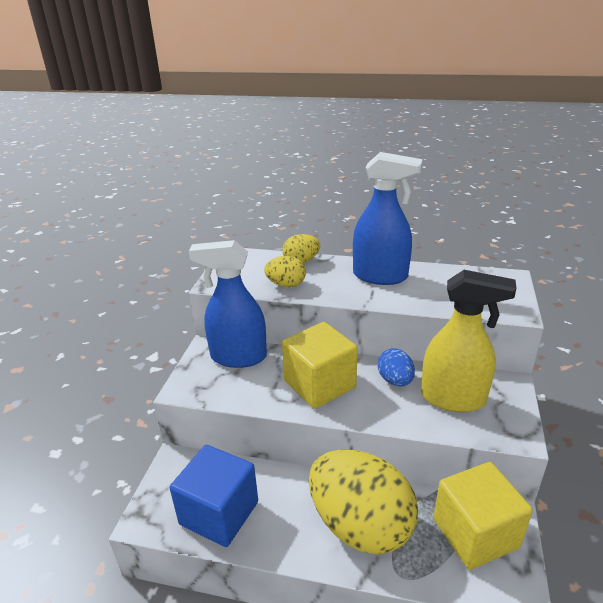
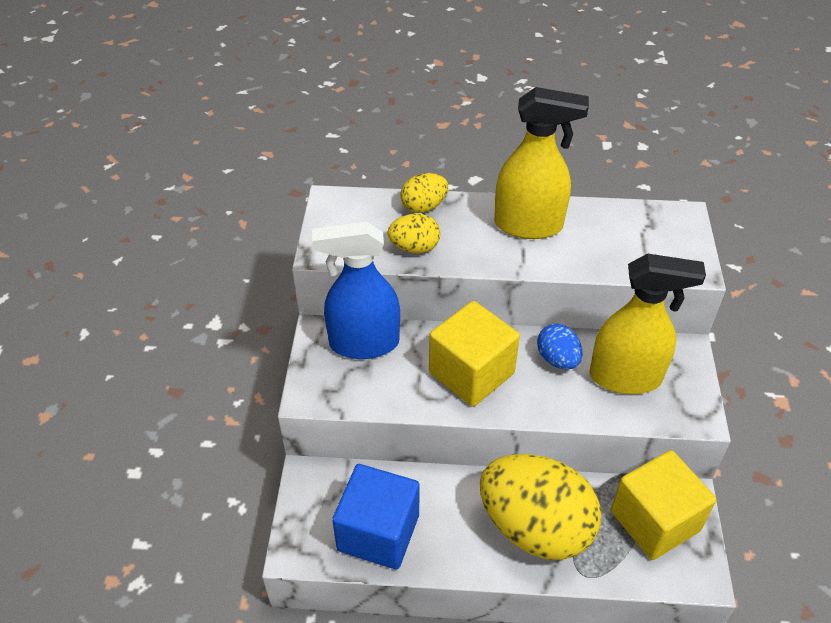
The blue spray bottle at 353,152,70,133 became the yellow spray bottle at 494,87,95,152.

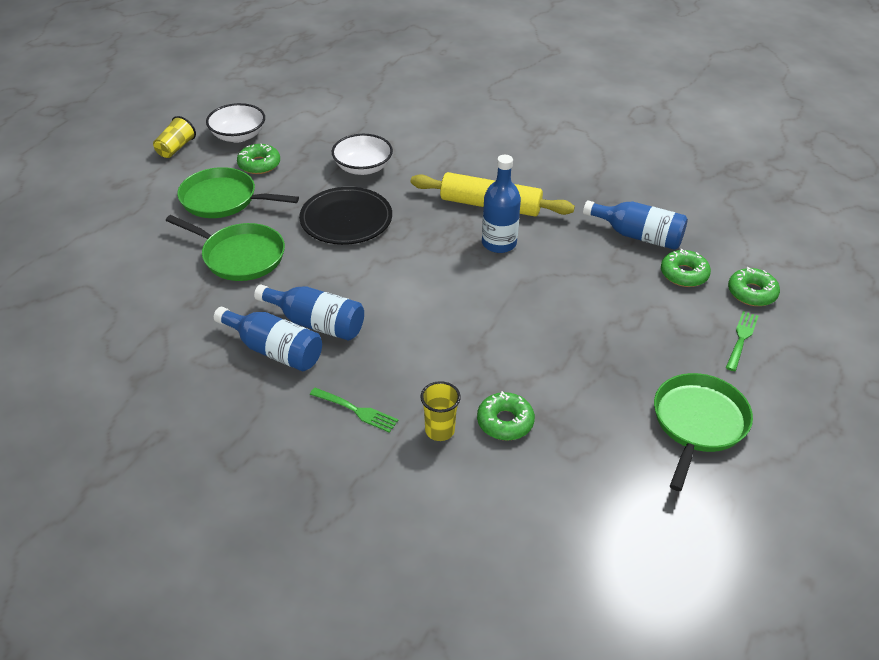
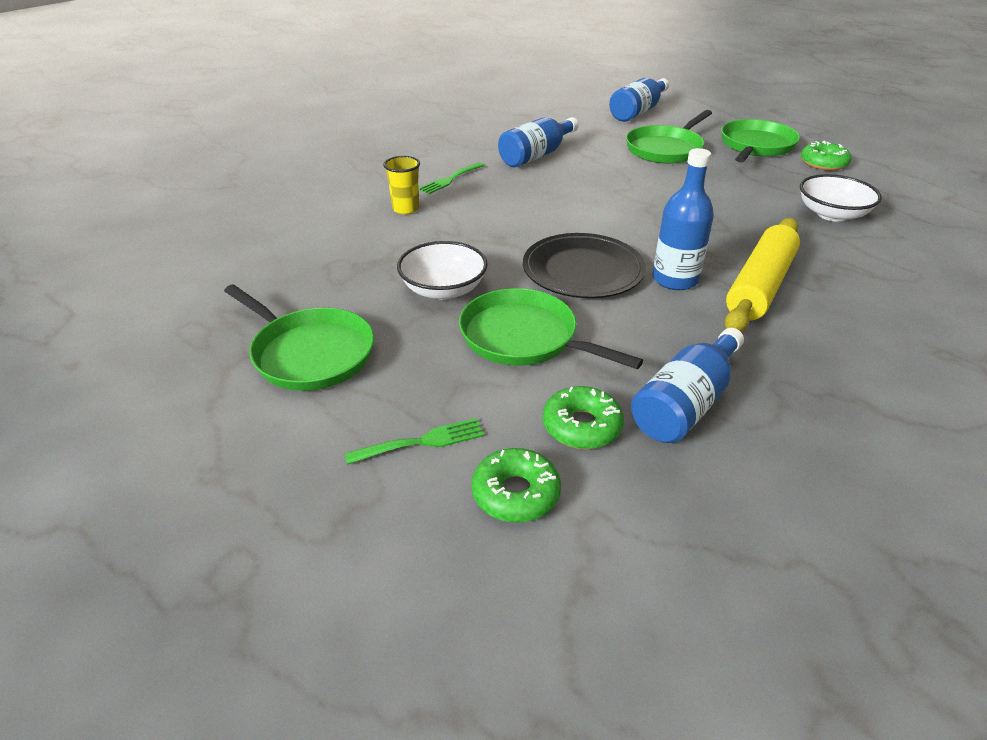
The white bowl moved from 206,103,59,40 to 397,241,91,58.
The yellow cup at 153,116,43,42 disappeared.
The black plate moved from 299,187,93,58 to 523,233,123,65.
The blue bottle moved from 254,285,110,56 to 609,78,60,44.
The green fork at 726,311,32,60 turned 60 degrees counterclockwise.
The green donut at 477,391,58,50 disappeared.
The green pan at 459,288,184,81 appeared.

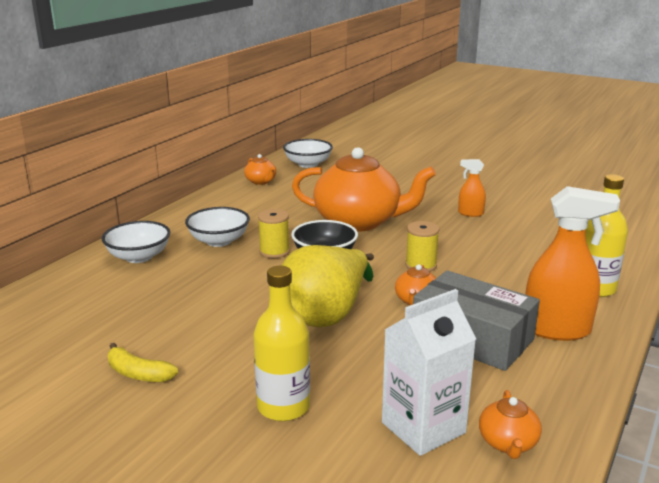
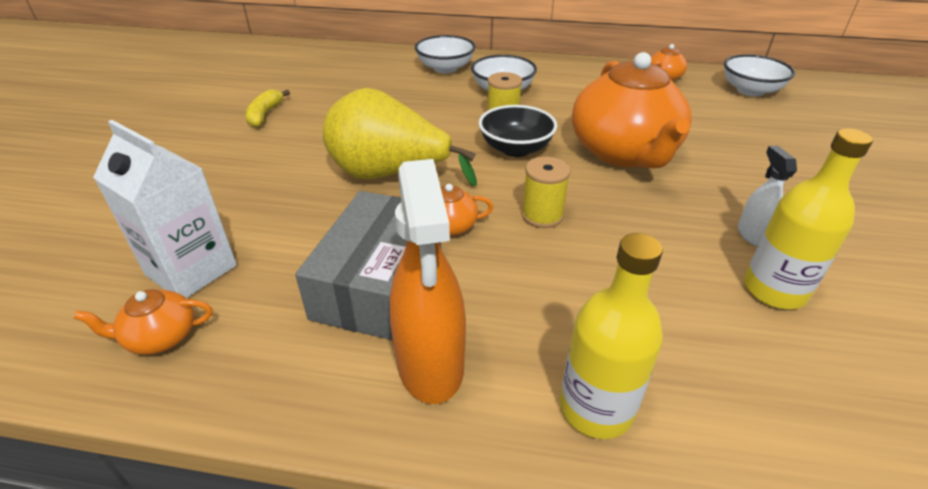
The orange spray bottle at 458,159,28,58 became the white spray bottle at 738,146,59,100.
The yellow bottle moved from 253,266,57,155 to 744,128,129,181.

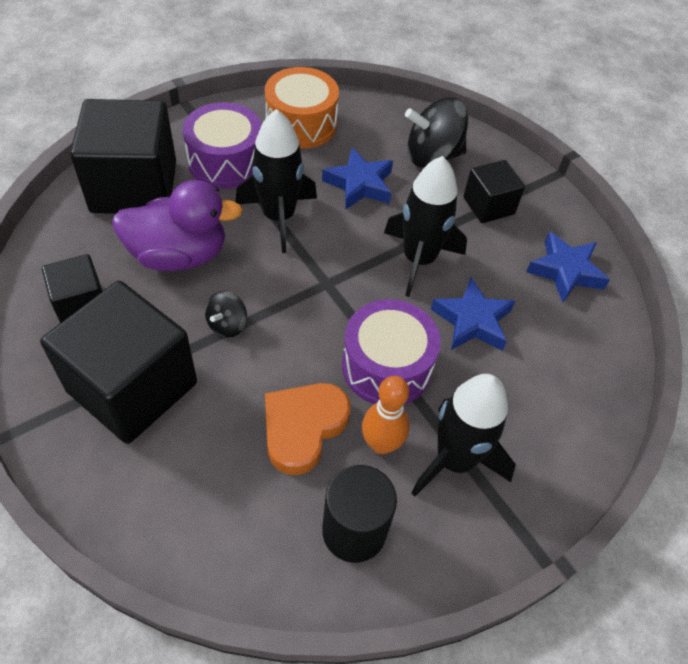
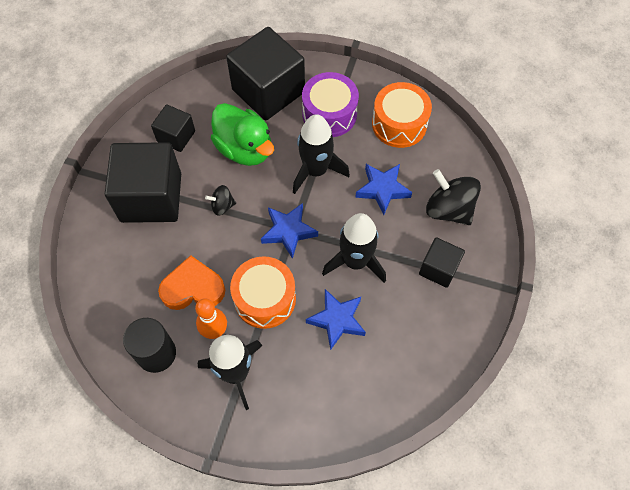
The purple duck at 112,180,131,91 became the green duck at 211,103,63,63.
The blue star moved from 526,232,84,70 to 261,203,57,56.
The purple drum at 342,299,99,105 became the orange drum at 230,256,66,73.

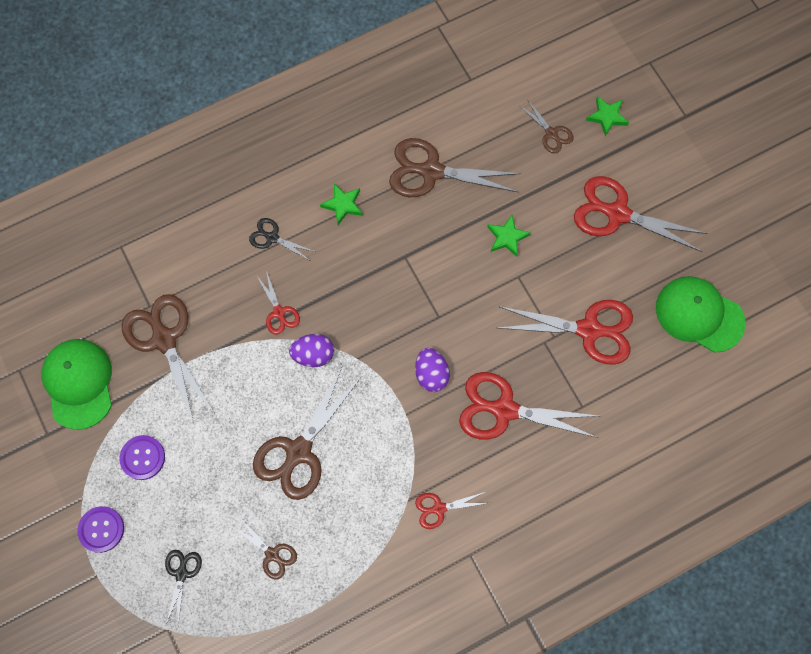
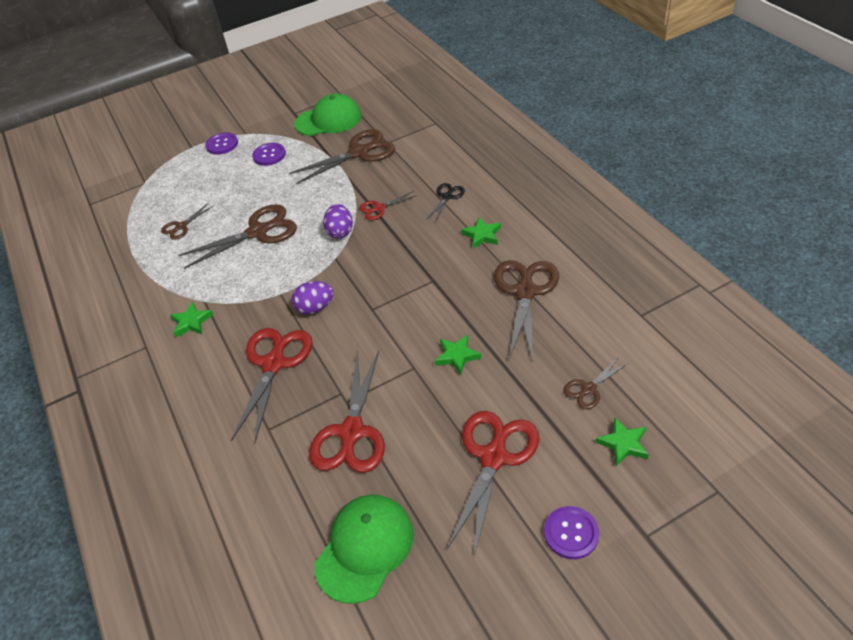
The brown scissors at 253,367,107,133 turned 120 degrees clockwise.
The red scissors at 415,492,73,37 was replaced by the green star at 170,302,43,35.
The black scissors at 165,550,37,75 disappeared.
The purple button at 544,506,55,53 appeared.

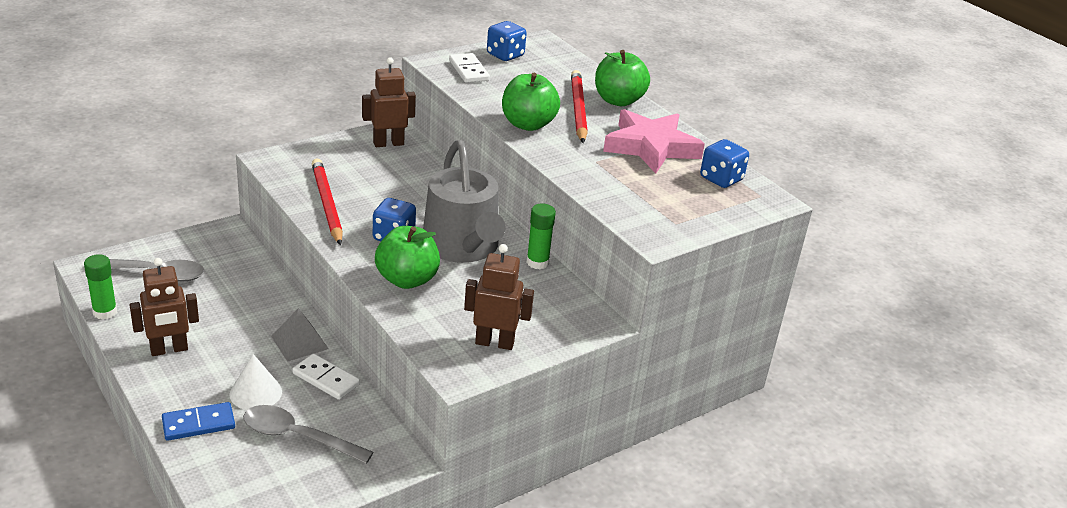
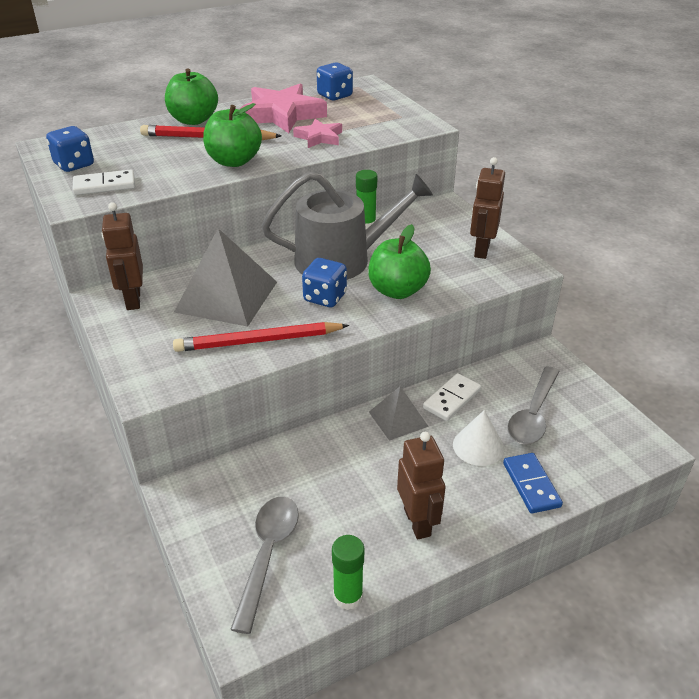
The pink star at 293,119,49,29 appeared.
The grey pyramid at 174,228,103,99 appeared.

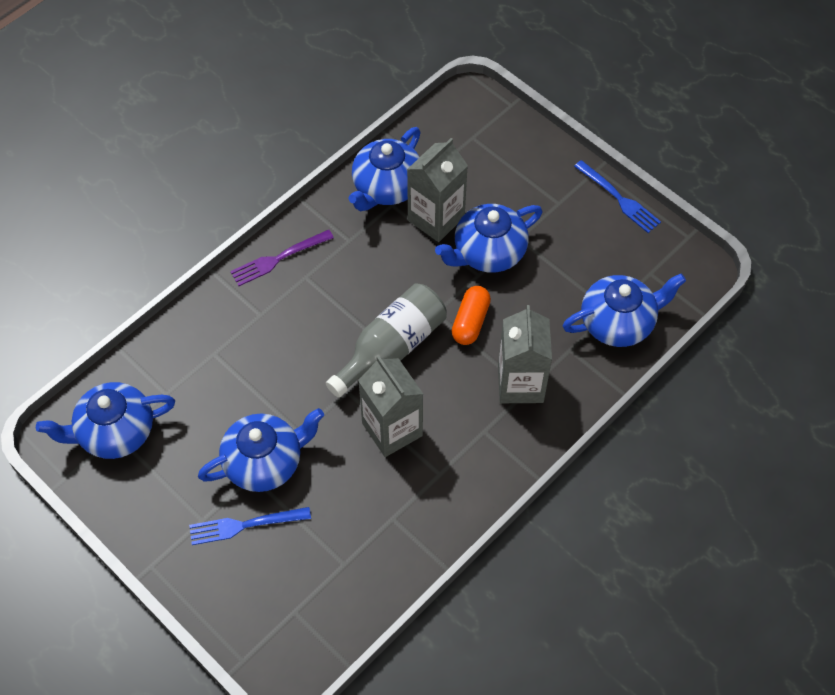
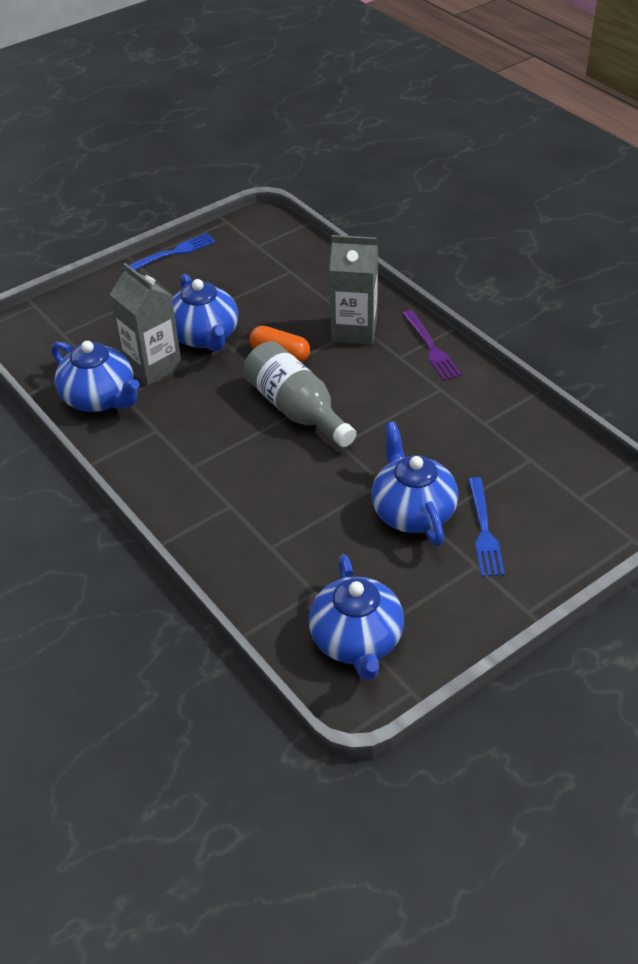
The purple fork moved from 230,230,104,56 to 402,310,60,71.
The blue teapot at 563,273,123,74 disappeared.
The grey carton at 358,356,65,101 disappeared.

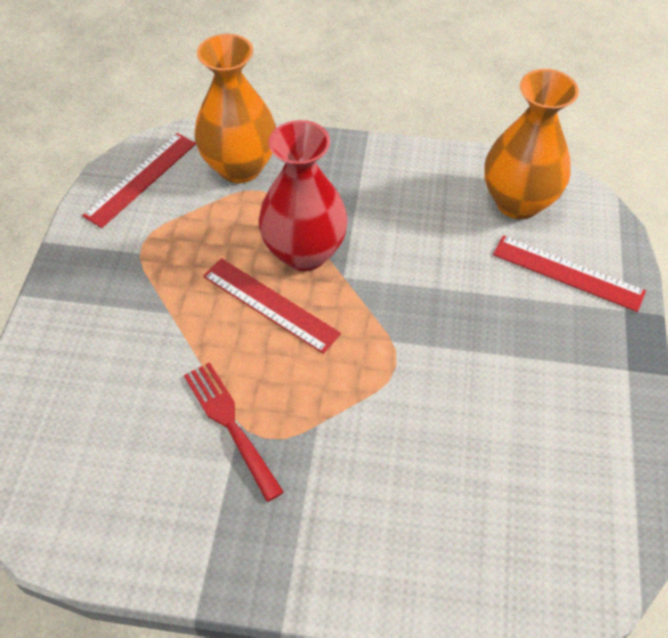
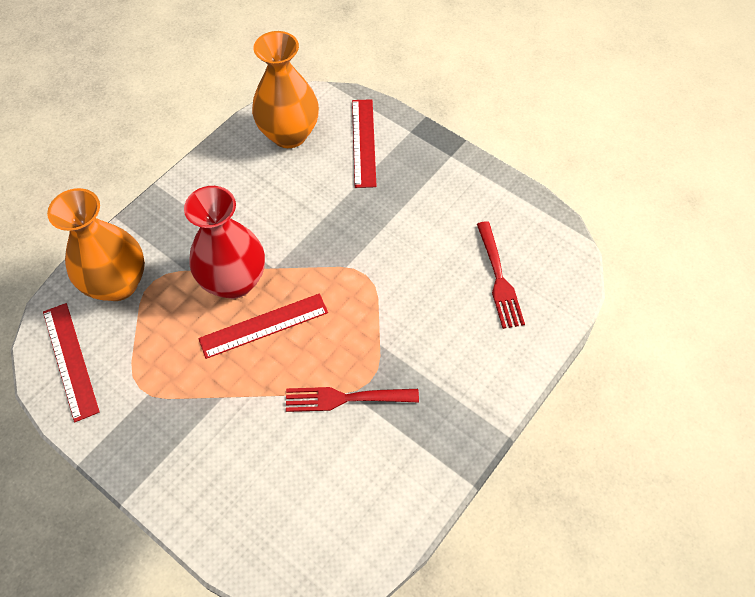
The red ruler at 493,235,153,77 turned 60 degrees counterclockwise.
The red fork at 477,221,48,108 appeared.

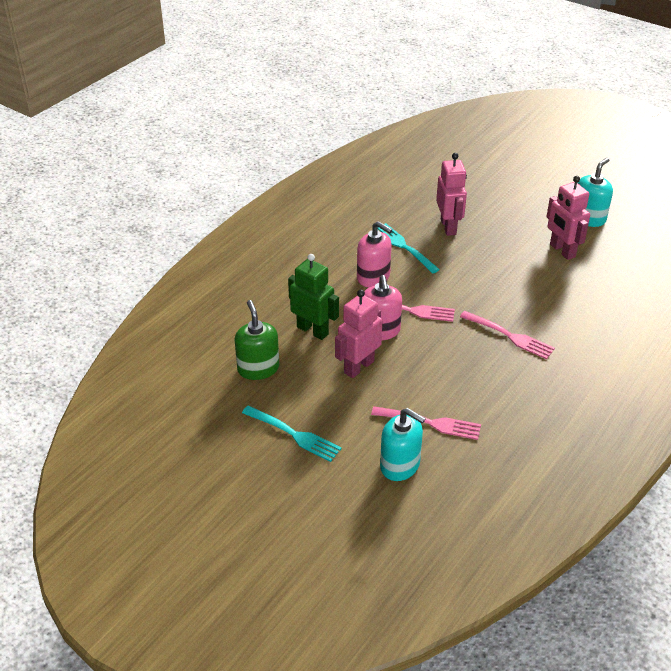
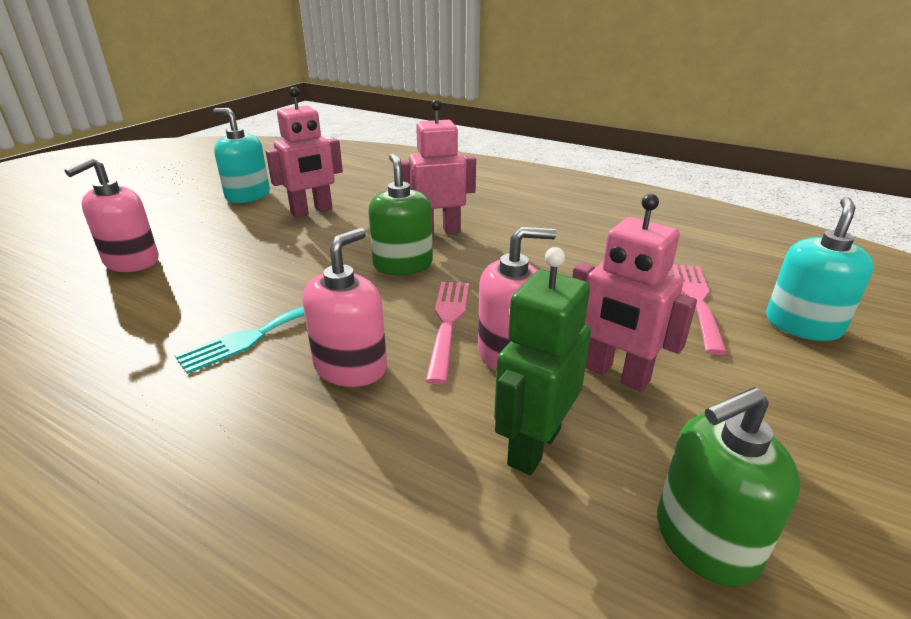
The pink robot moved from 436,153,31,83 to 401,99,75,136.
The pink fork at 460,311,95,48 disappeared.
The turquoise fork at 242,406,100,56 disappeared.
The green soap dispenser at 368,154,65,121 appeared.
The pink soap dispenser at 64,157,95,115 appeared.

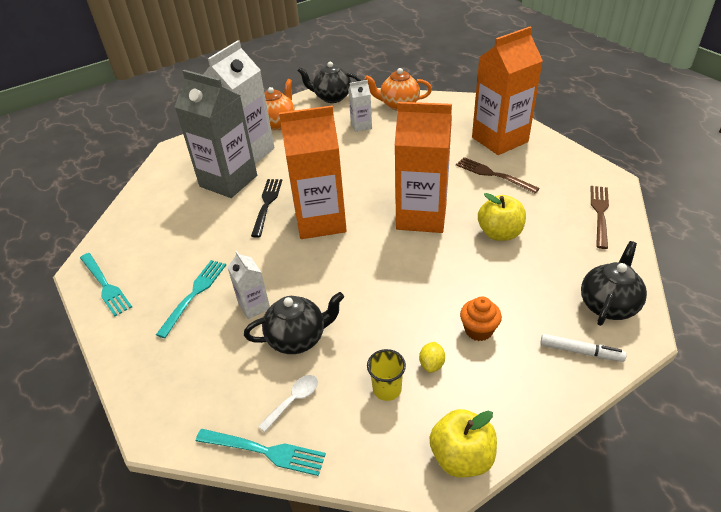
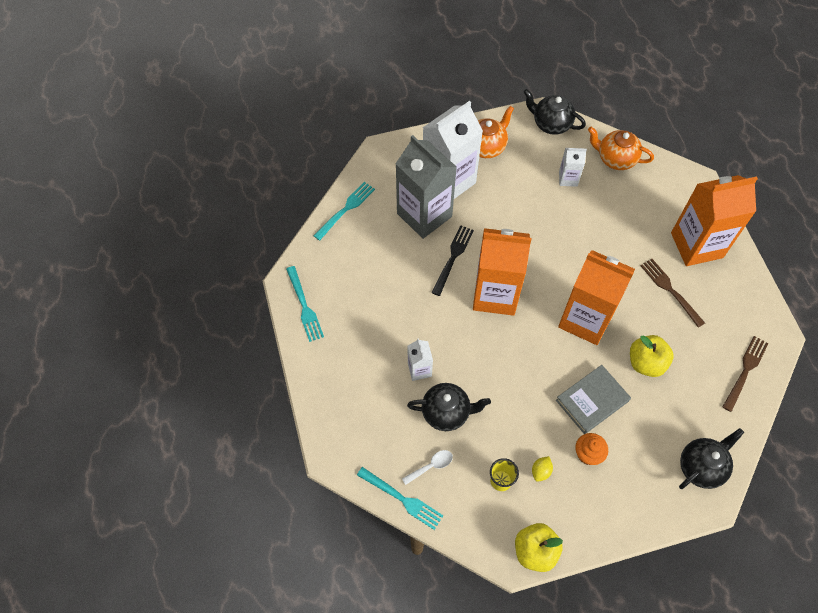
The turquoise fork moved from 156,260,70,78 to 314,182,61,59.
The white marker at 540,334,87,28 disappeared.
The grey book at 556,365,75,69 appeared.

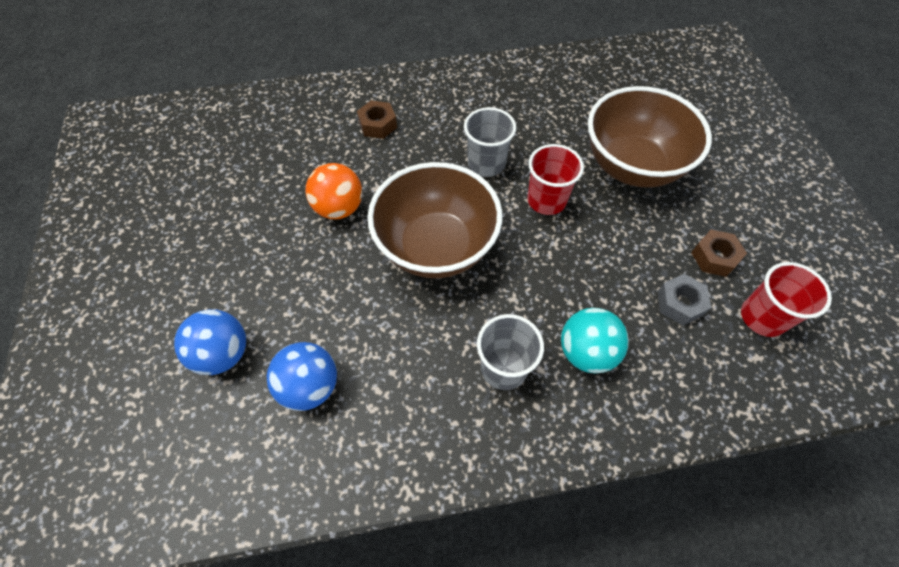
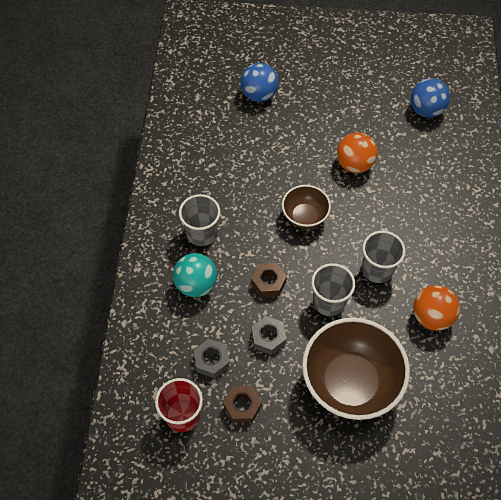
The brown nut moved from 357,100,40,39 to 251,263,36,35.
The red cup at 527,144,57,71 became the grey cup at 311,263,44,53.
The brown bowl at 367,162,135,117 changed to 0.53 times the size.
The blue ball moved from 267,342,70,69 to 410,78,40,40.
The orange ball at 413,285,47,46 appeared.
The grey nut at 252,316,34,39 appeared.

